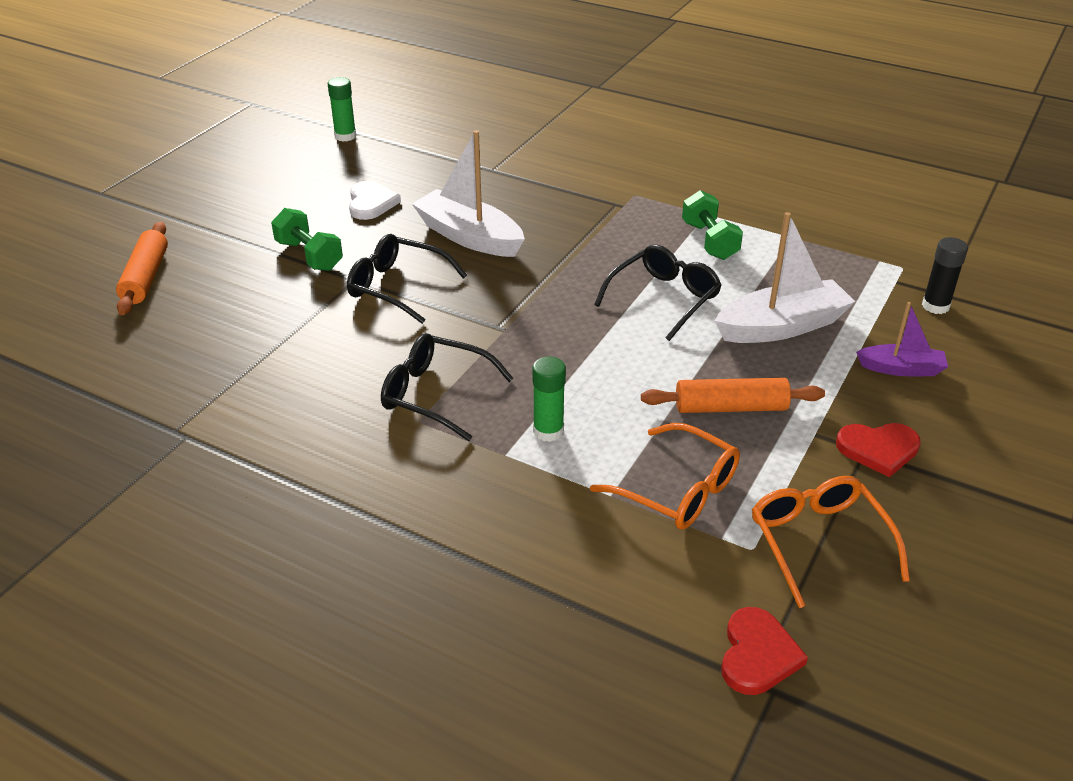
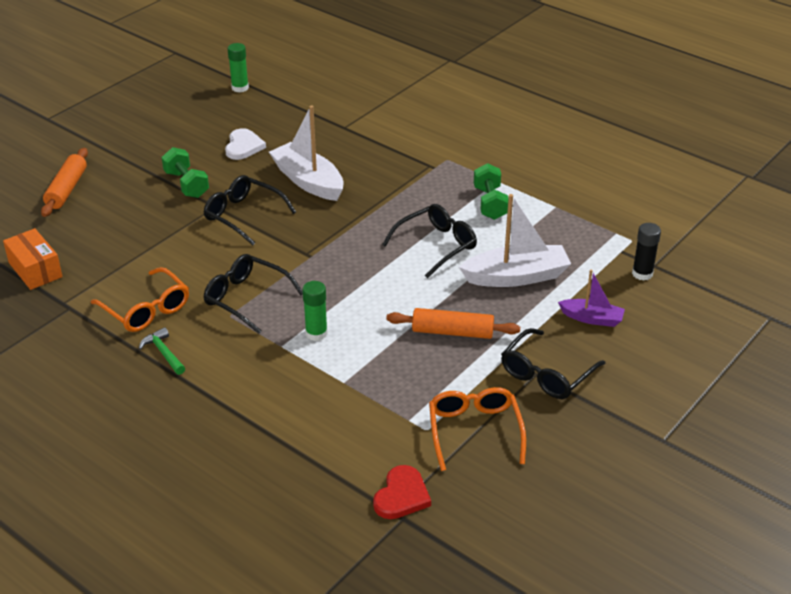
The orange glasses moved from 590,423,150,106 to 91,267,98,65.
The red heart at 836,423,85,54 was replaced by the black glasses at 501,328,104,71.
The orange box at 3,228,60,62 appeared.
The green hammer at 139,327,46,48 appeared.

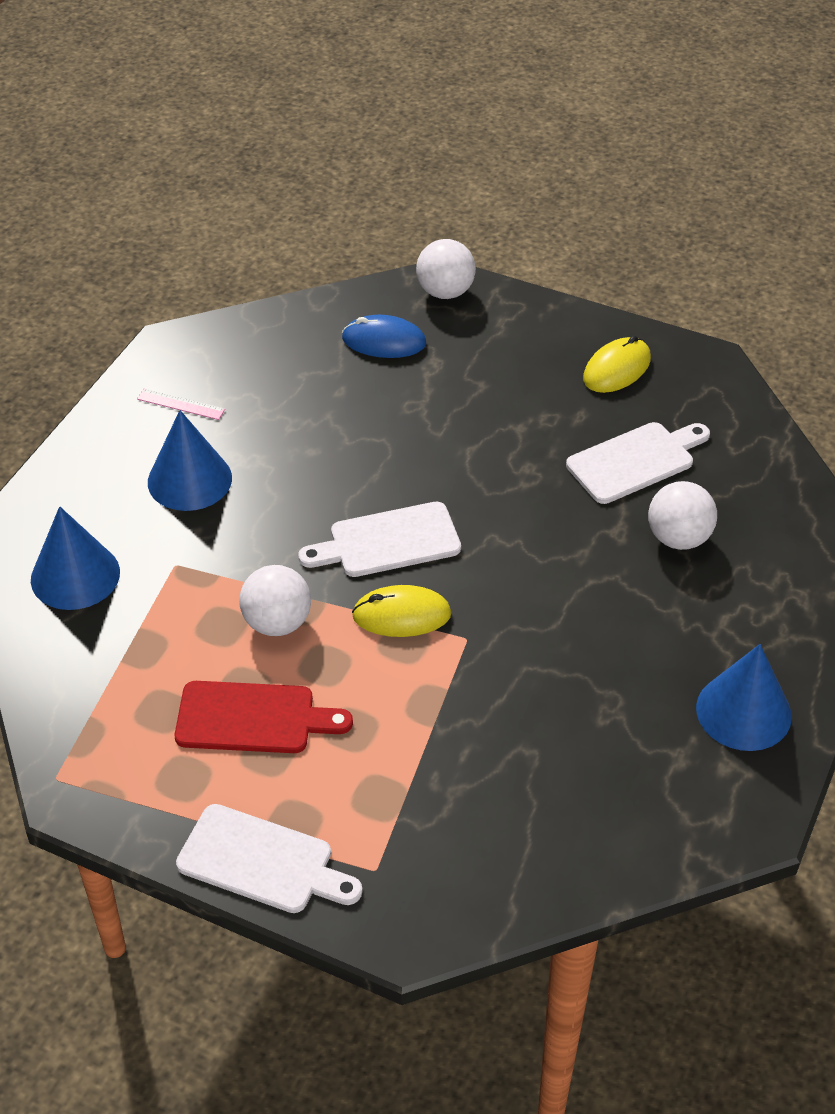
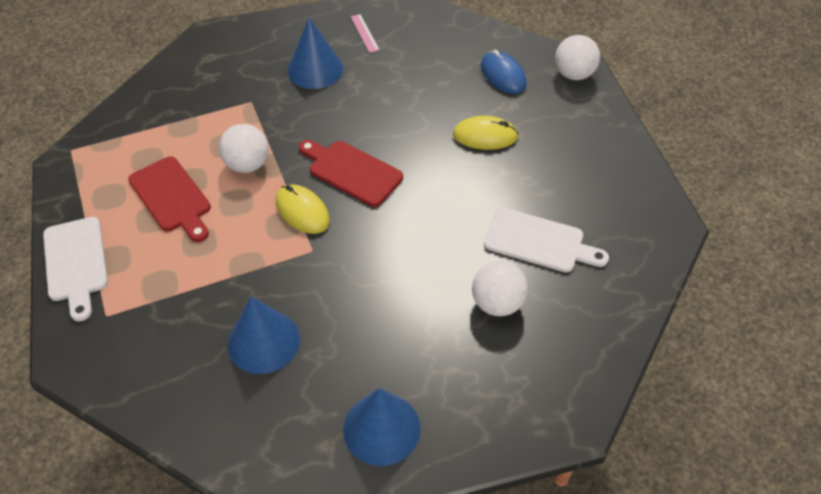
The yellow mouse moved from 583,336,68,57 to 453,116,66,34.
The white cutting board at 298,502,163,75 became the red cutting board at 299,140,104,67.
The blue cone moved from 31,506,89,104 to 228,297,72,77.

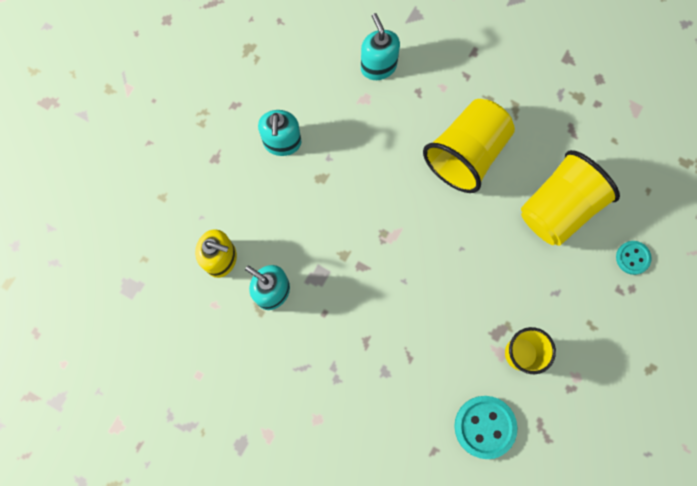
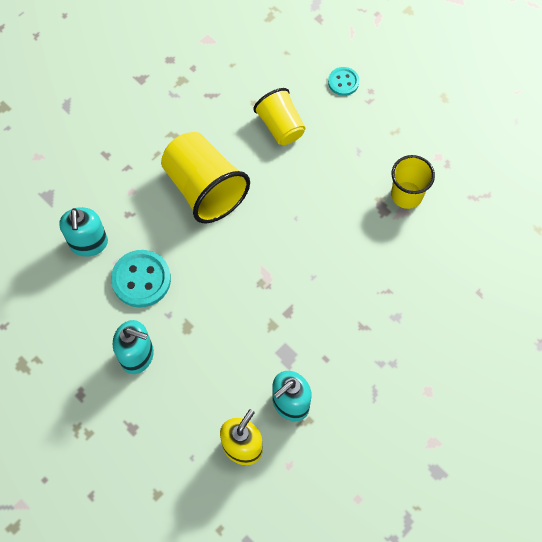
The turquoise soap dispenser at 361,13,39,67 turned 90 degrees counterclockwise.
The yellow cup at 521,150,99,96 changed to 0.63 times the size.
The turquoise button moved from 454,396,64,63 to 111,250,60,58.

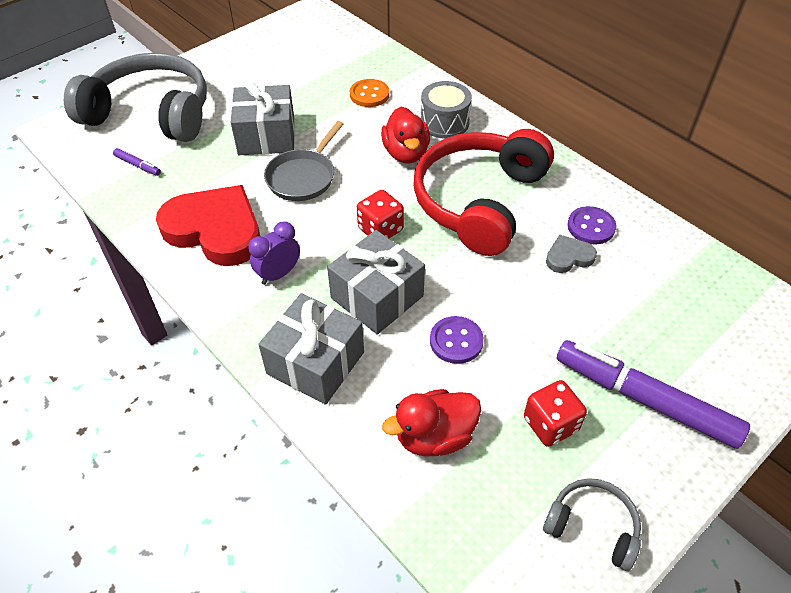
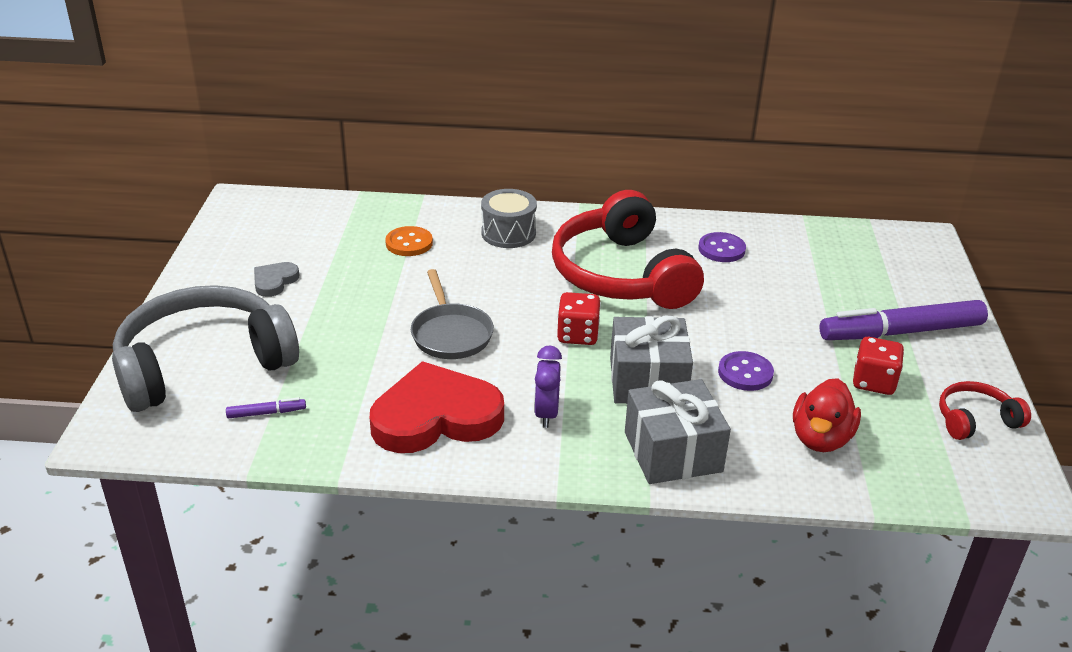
The grey gift at 231,82,64,73 disappeared.
The red duck at 381,107,49,57 disappeared.
The grey heart moved from 546,234,51,39 to 254,262,45,35.
The grey headphones at 543,478,98,93 became the red headphones at 939,381,92,59.

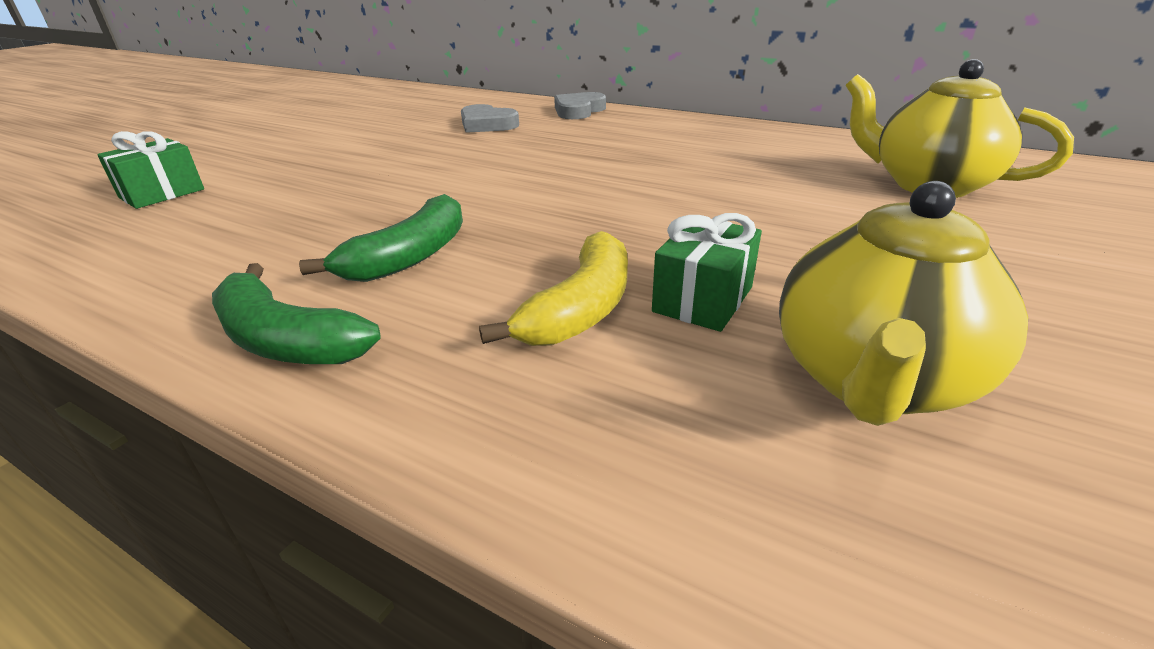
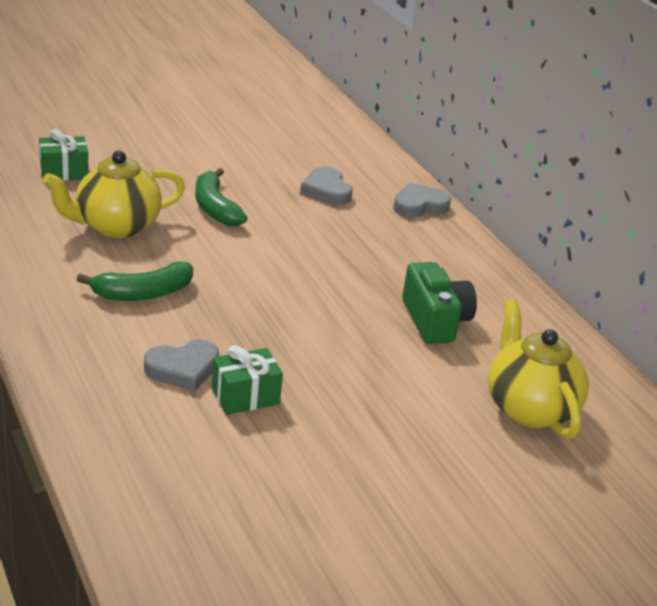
The yellow teapot moved from 779,181,249,245 to 43,150,142,88.
The yellow banana at 479,231,149,115 was replaced by the grey heart at 144,339,75,52.
The green banana moved from 212,263,169,101 to 195,168,52,58.
The green camera at 402,262,75,82 appeared.

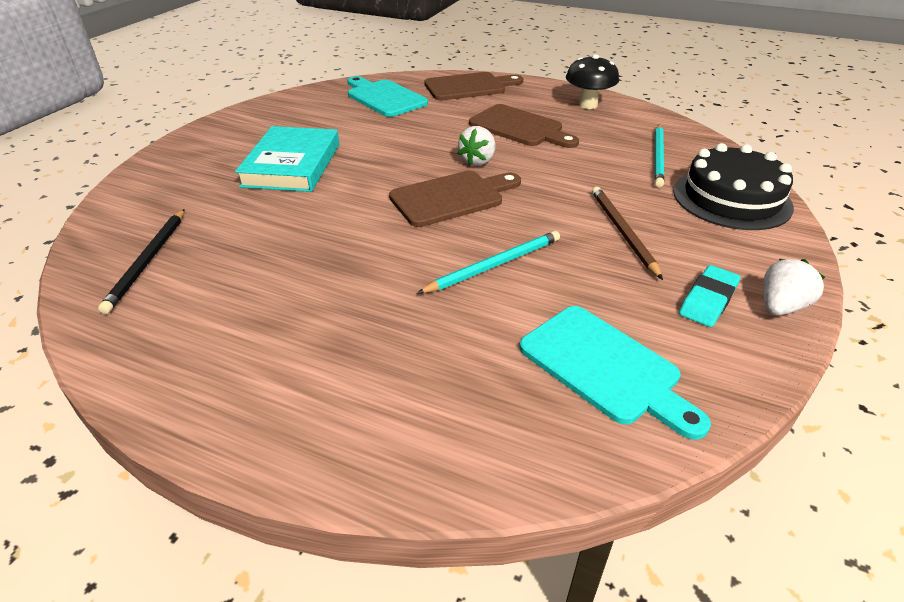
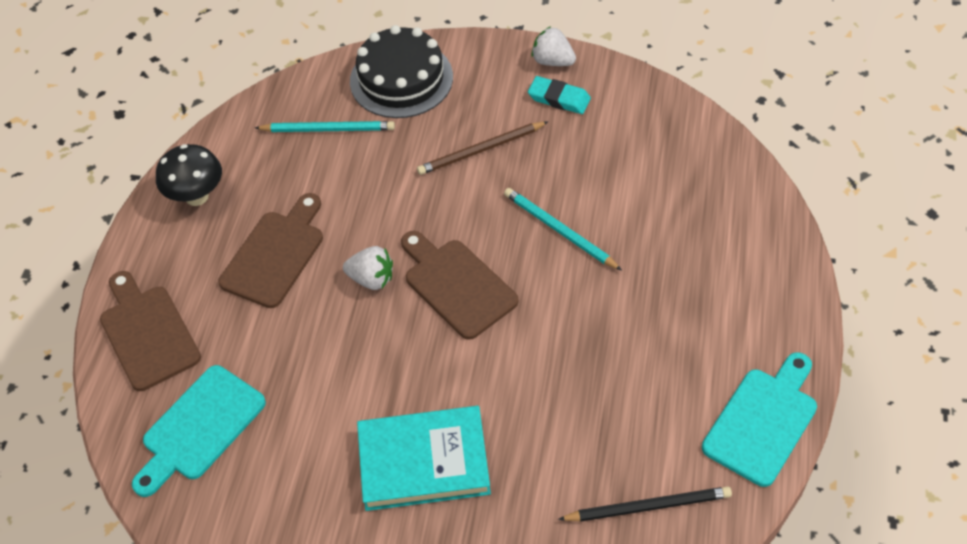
The turquoise cutting board moved from 519,306,192,134 to 702,352,115,135.

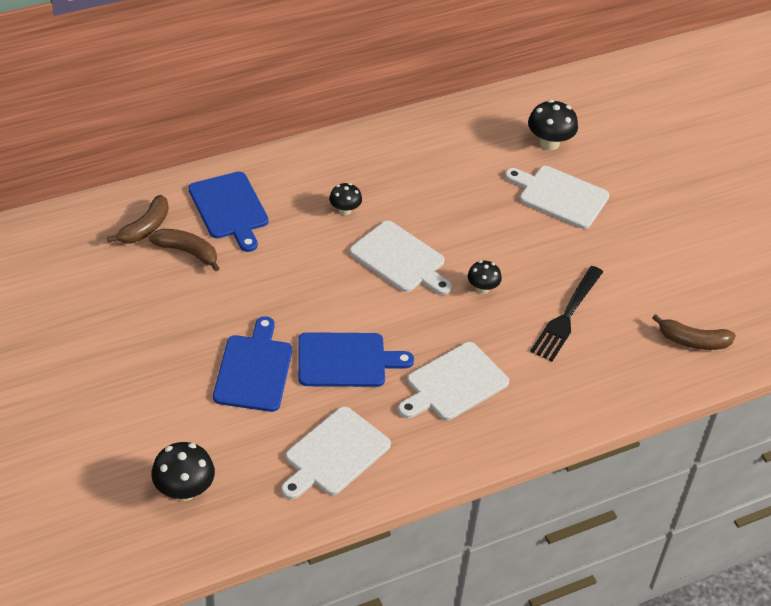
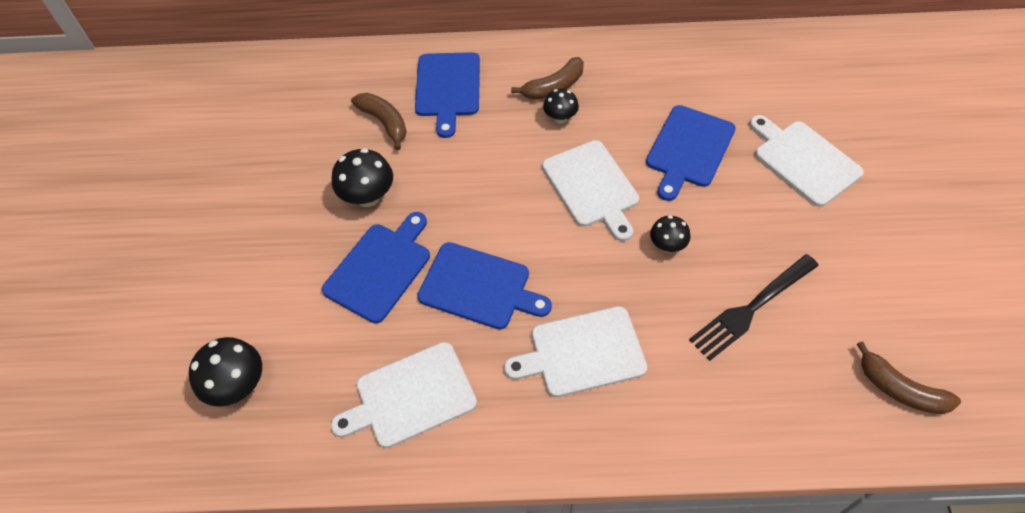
The black mushroom moved from 528,100,50,50 to 332,148,61,59.
The brown banana moved from 107,195,62,48 to 511,57,73,43.
The blue cutting board at 646,105,90,96 appeared.

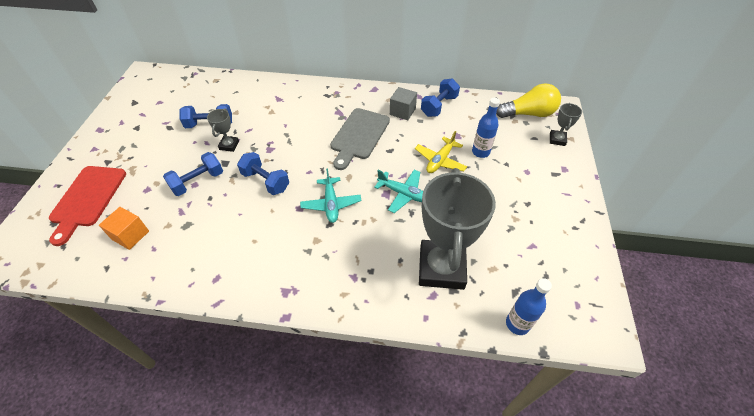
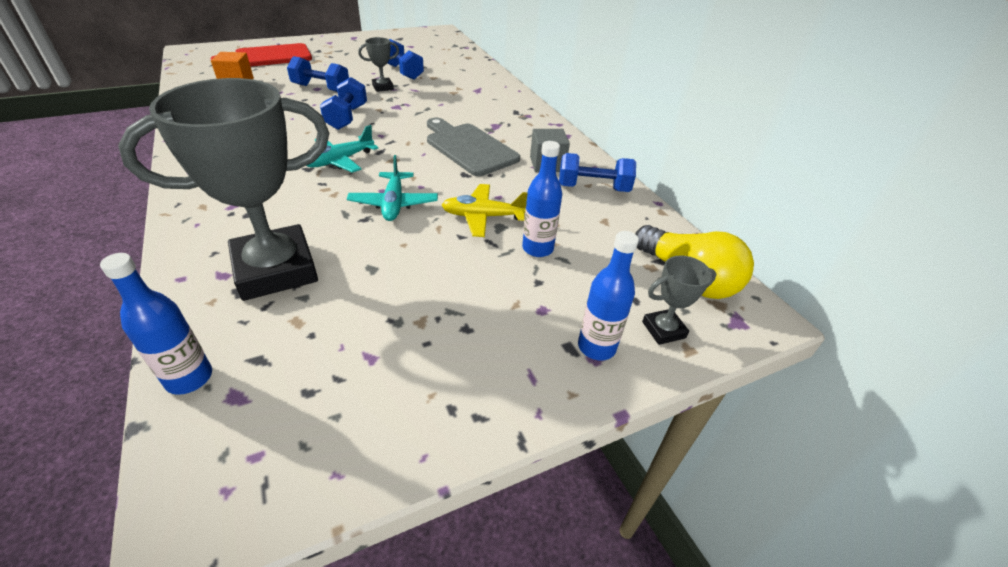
The grey cutting board at 330,108,60,62 turned 60 degrees clockwise.
The blue bottle at 578,231,61,129 appeared.

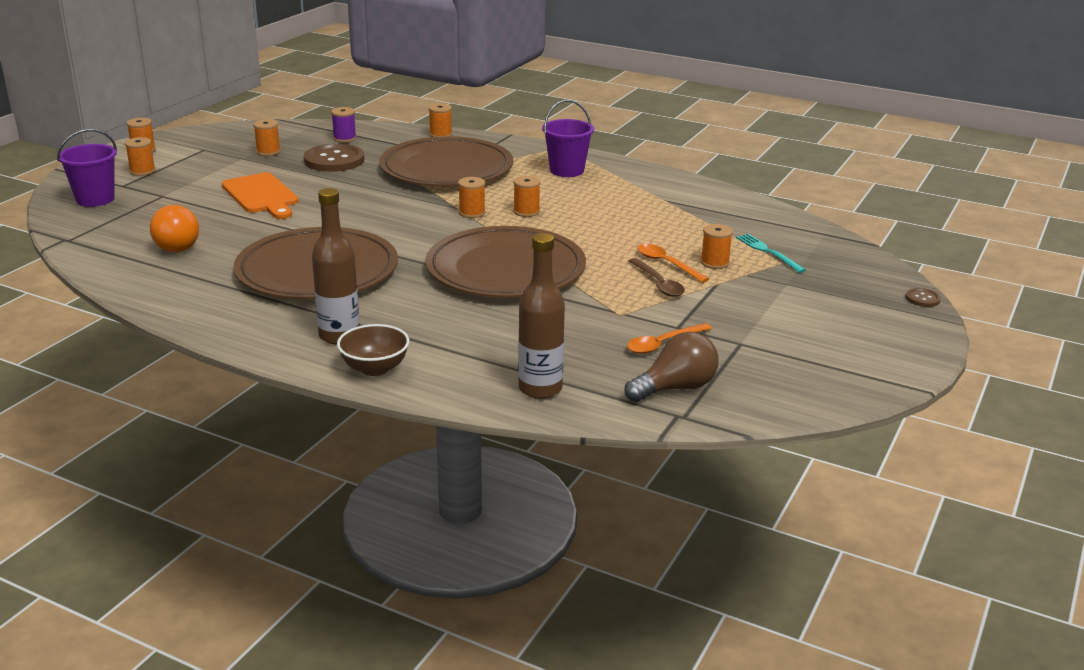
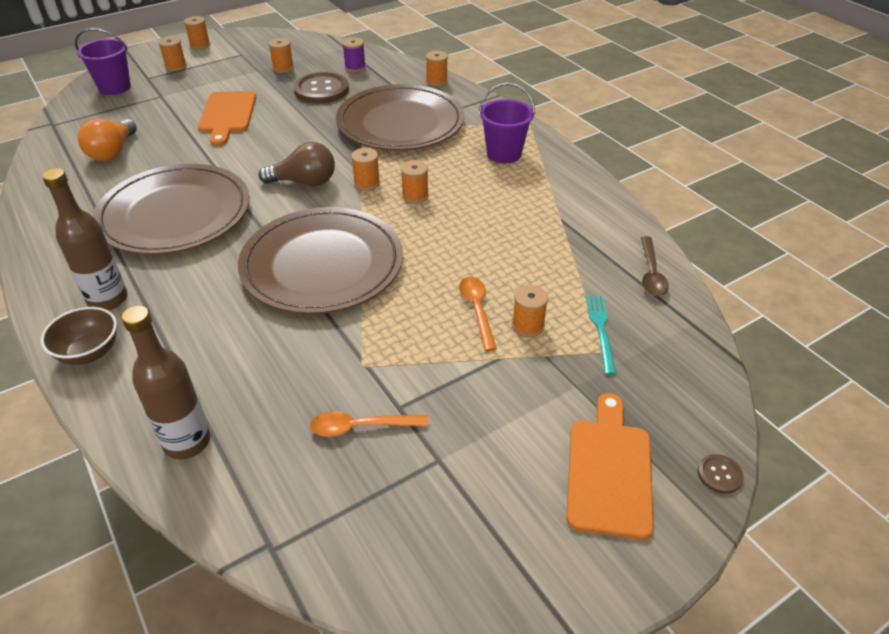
The brown spoon moved from 629,258,56,39 to 641,236,28,60.
The brown light bulb moved from 624,332,95,70 to 258,142,77,44.
The orange cutting board at 566,393,88,147 appeared.

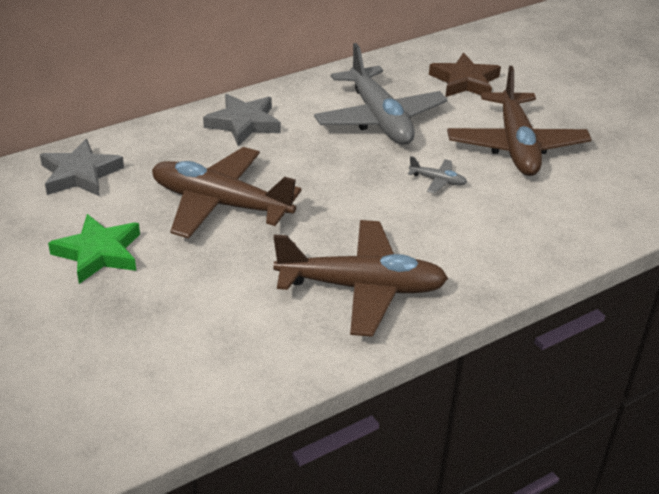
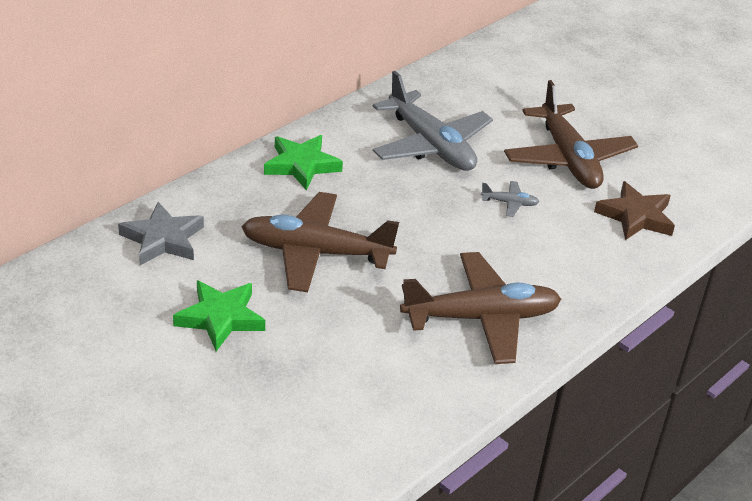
The brown star moved from 429,53,72,44 to 594,181,81,59.
The grey star at 203,94,78,52 became the green star at 264,135,79,55.

